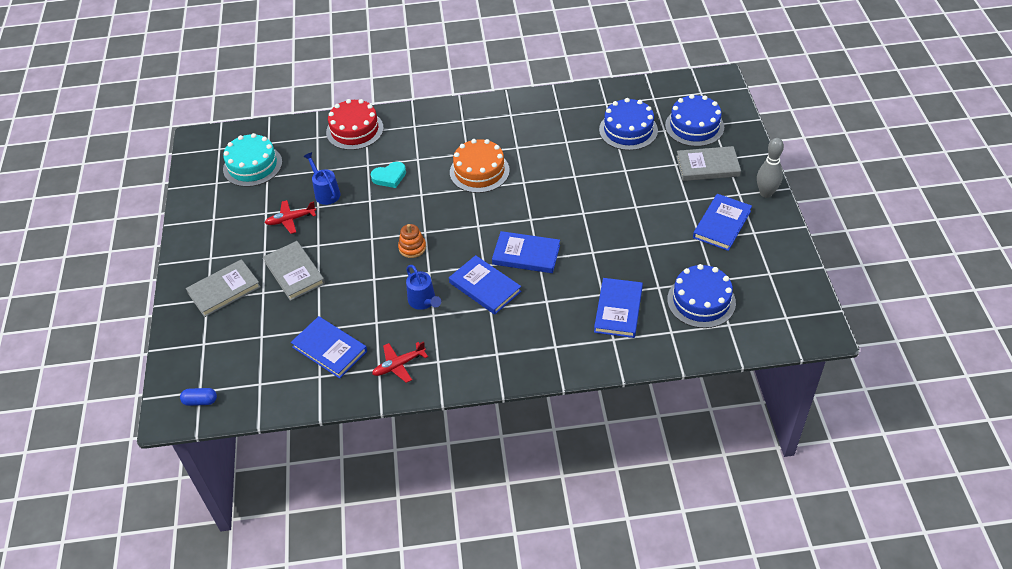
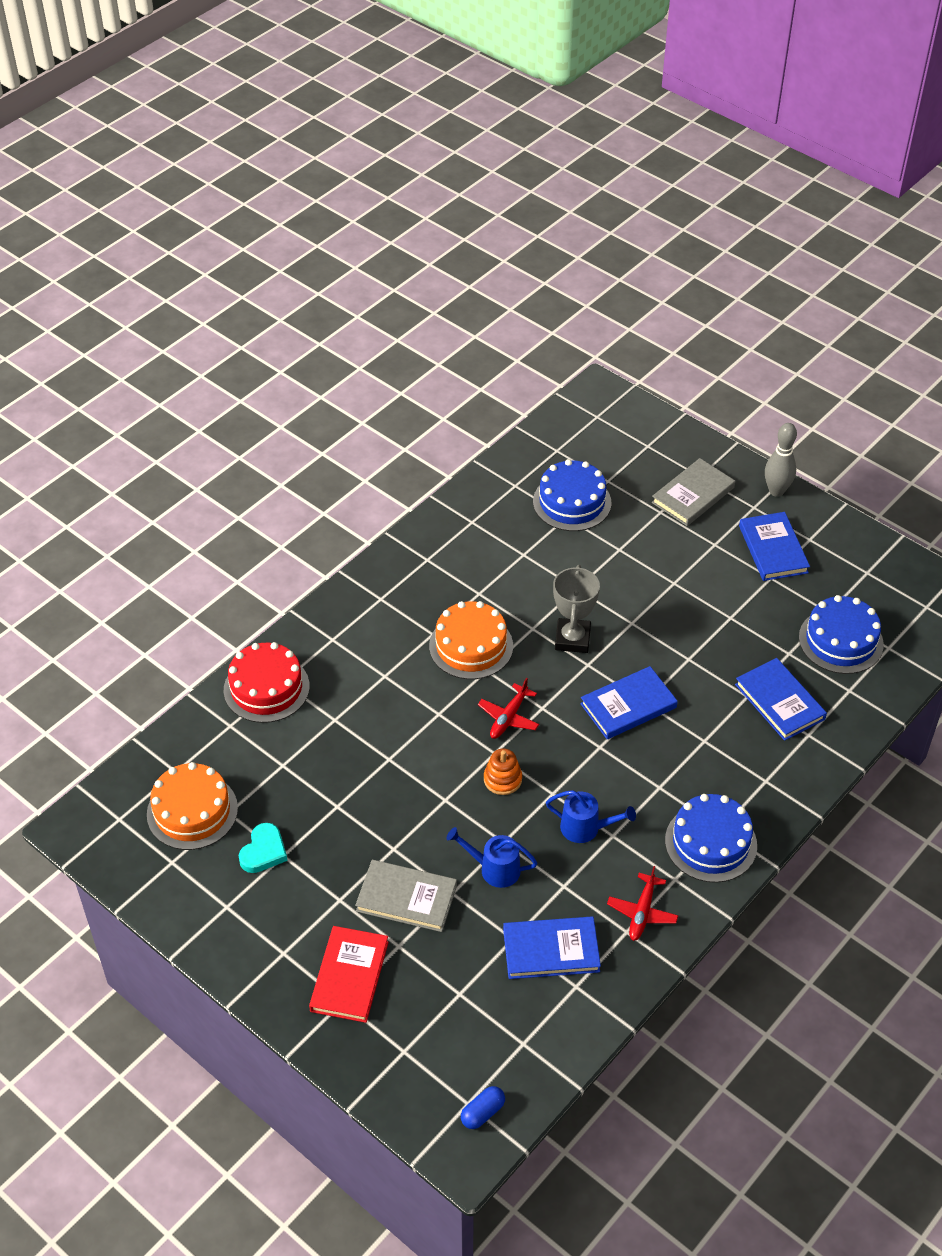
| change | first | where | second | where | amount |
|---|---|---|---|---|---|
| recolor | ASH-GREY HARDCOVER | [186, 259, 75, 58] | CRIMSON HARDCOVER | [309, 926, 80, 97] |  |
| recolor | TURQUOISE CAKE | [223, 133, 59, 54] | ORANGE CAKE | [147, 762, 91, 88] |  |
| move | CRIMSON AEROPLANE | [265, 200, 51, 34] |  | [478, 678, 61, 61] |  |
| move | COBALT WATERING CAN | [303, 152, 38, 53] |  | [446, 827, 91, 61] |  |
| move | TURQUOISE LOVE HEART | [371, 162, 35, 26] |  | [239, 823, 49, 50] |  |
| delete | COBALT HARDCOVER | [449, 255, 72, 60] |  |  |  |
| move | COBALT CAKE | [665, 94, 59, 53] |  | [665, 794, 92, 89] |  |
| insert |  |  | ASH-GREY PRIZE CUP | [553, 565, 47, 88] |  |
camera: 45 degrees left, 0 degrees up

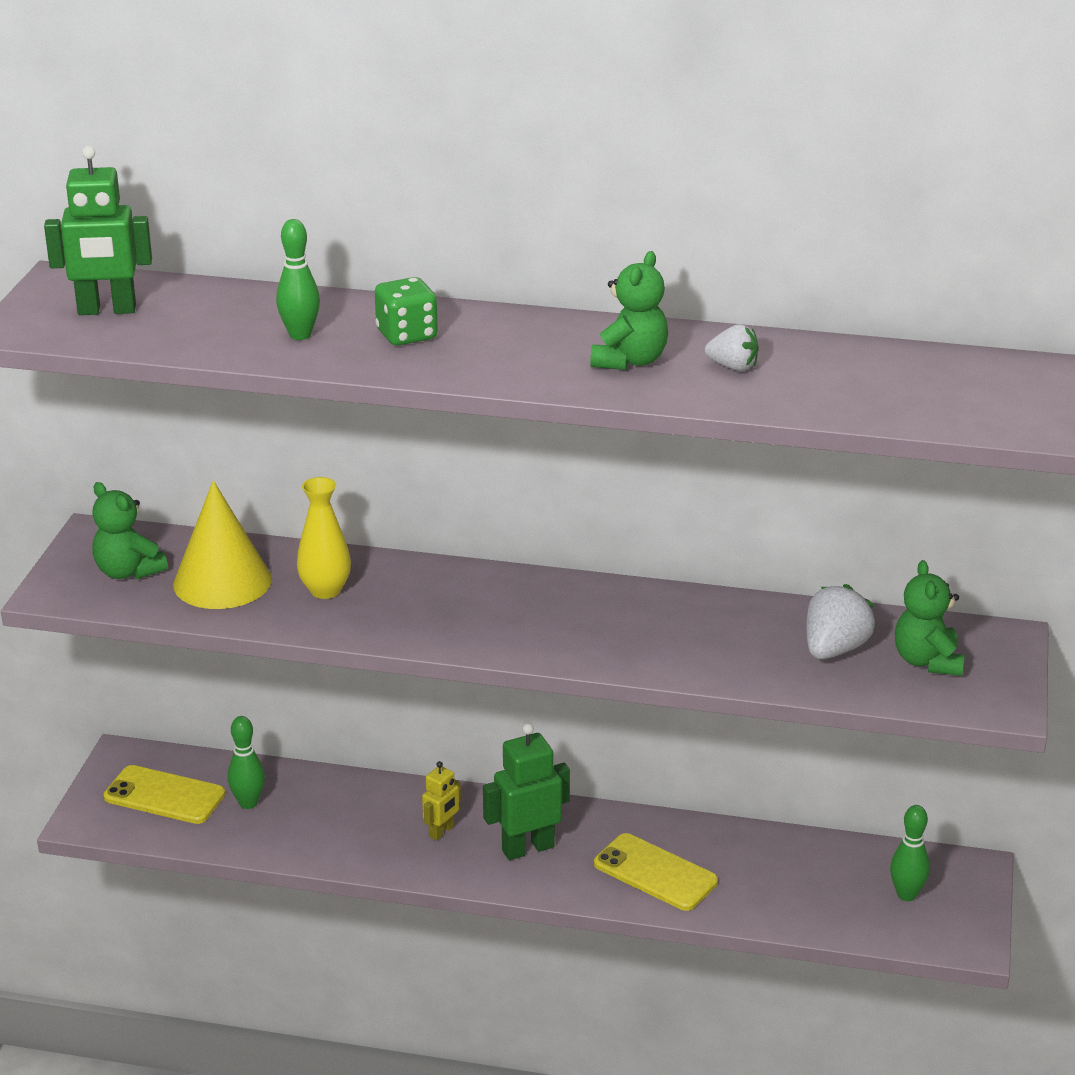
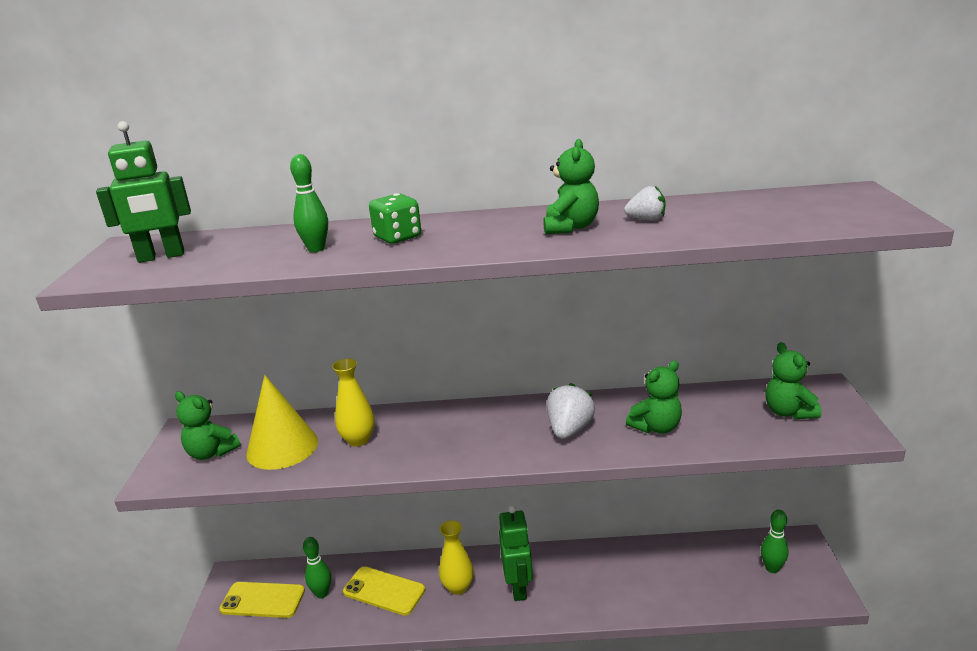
| change | first | where | second | where | amount |
|---|---|---|---|---|---|
| replace | GOLDEN TOY ROBOT | [422, 761, 39, 79] | GOLDEN FLOWER VASE | [439, 520, 35, 75] |  |
| rotate | GREEN TOY ROBOT | [483, 723, 87, 137] |  | [499, 505, 34, 96] | 120 degrees clockwise |
| move | GOLDEN SMARTPHONE | [594, 833, 124, 78] |  | [343, 566, 82, 50] |  |
| move | WHITE STRAWBERRY | [806, 584, 69, 75] |  | [547, 383, 48, 56] |  |
| insert |  |  | GREEN TEDDY | [626, 360, 56, 73] |  |
camera: 10 degrees left, 5 degrees down

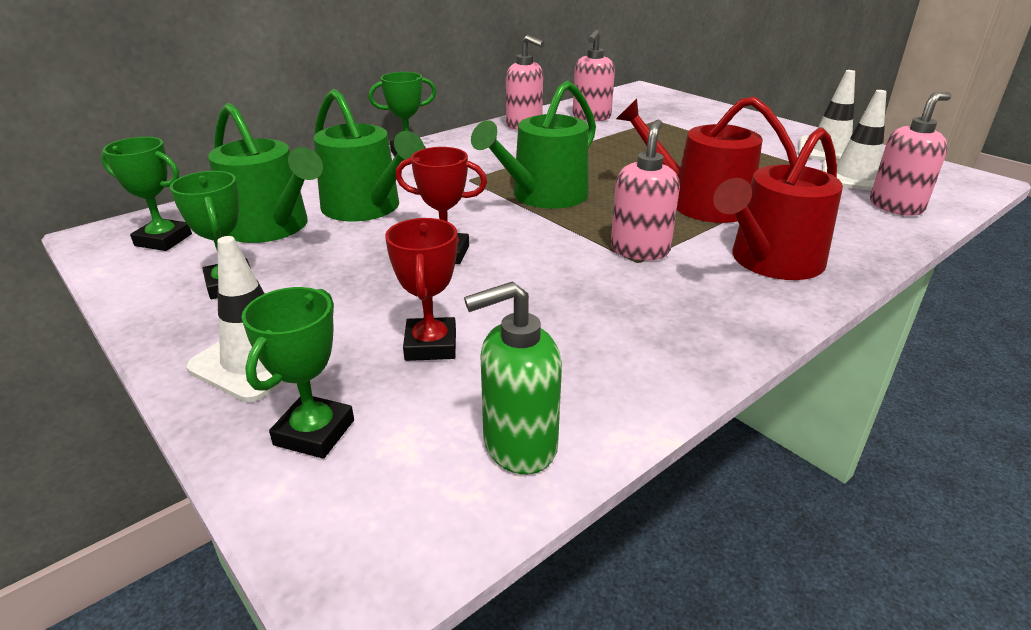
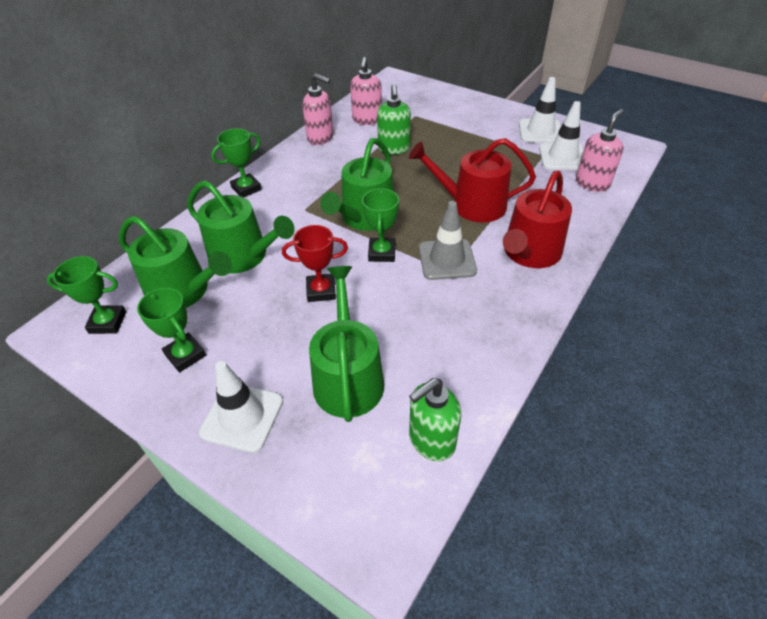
| change | first | where | second | where | amount |
|---|---|---|---|---|---|
| move | GREEN PRIZE CUP | [241, 287, 113, 172] |  | [362, 188, 37, 74] |  |
| replace | CRIMSON PRIZE CUP | [385, 218, 72, 143] | GREEN WATERING CAN | [309, 266, 75, 156] |  |
| replace | ROSY SOAP DISPENSER | [611, 120, 69, 140] | ASH-GREY SAFETY CONE | [419, 201, 58, 79] |  |
| insert |  |  | GREEN SOAP DISPENSER | [377, 84, 34, 71] |  |
camera: 15 degrees left, 15 degrees up

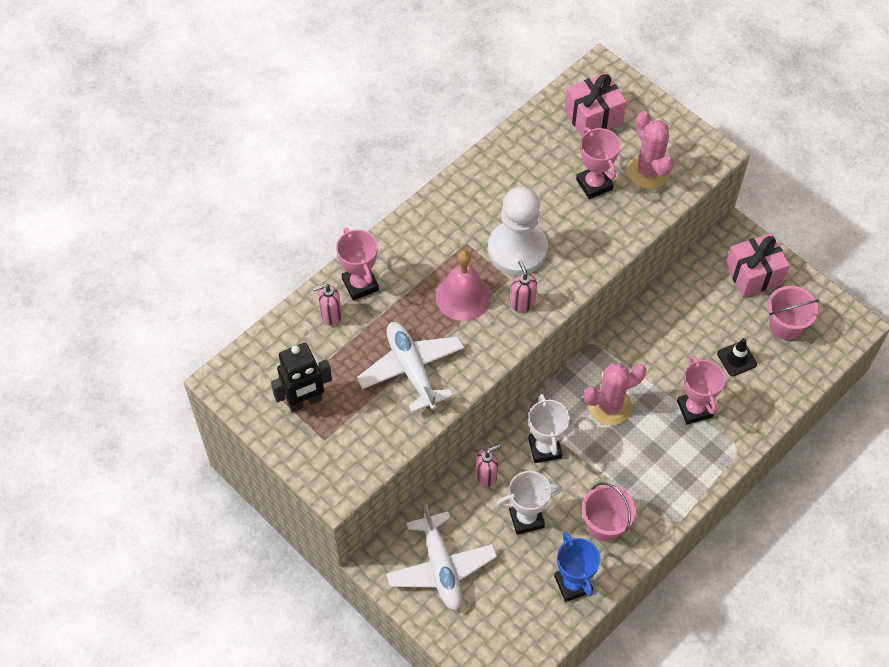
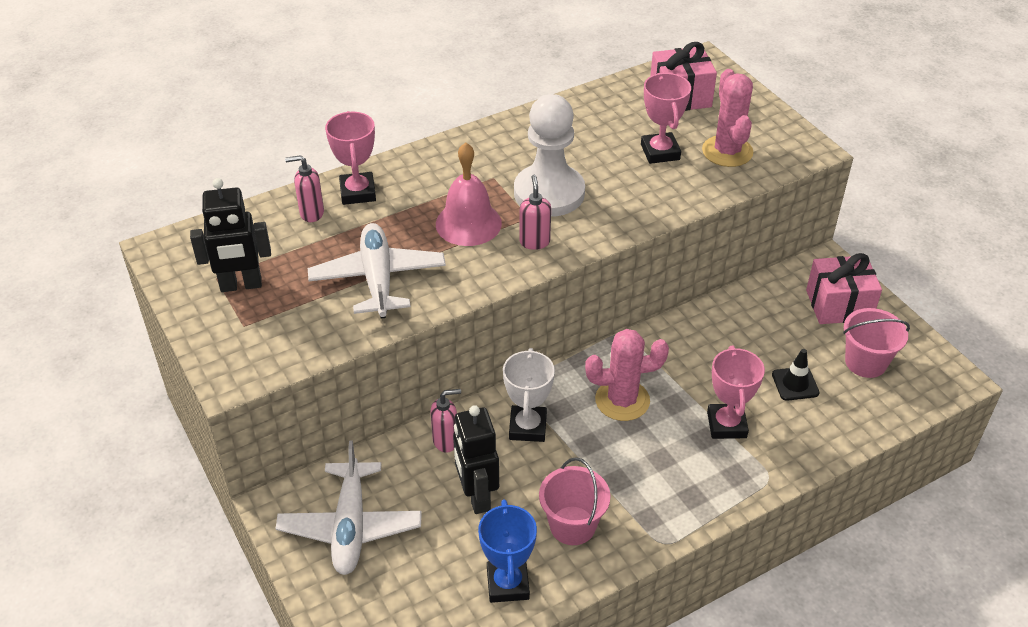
| change | first | where | second | where | amount |
|---|---|---|---|---|---|
| replace | WHITE PRIZE CUP | [496, 471, 66, 64] | JET-BLACK TOY ROBOT | [453, 405, 46, 109] |  |
camera: 15 degrees right, 15 degrees down

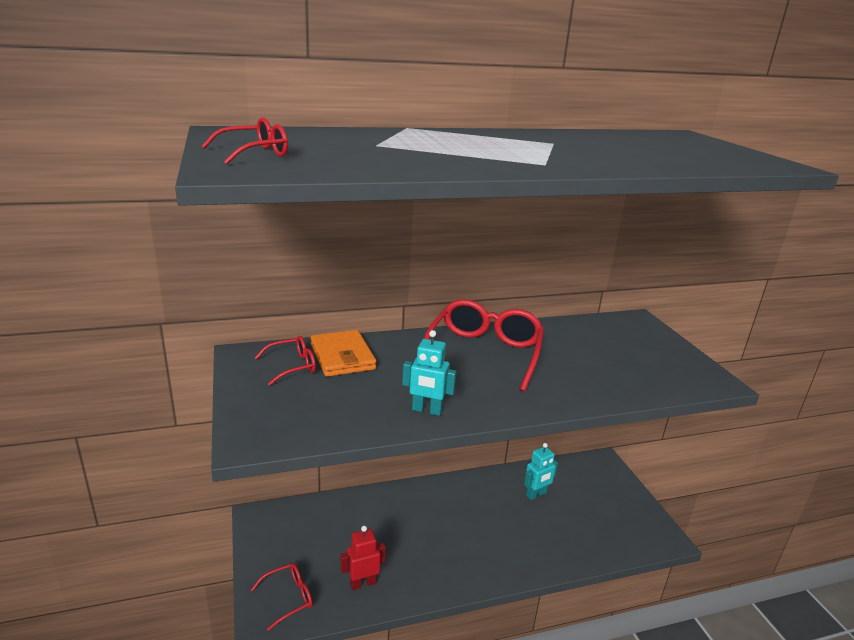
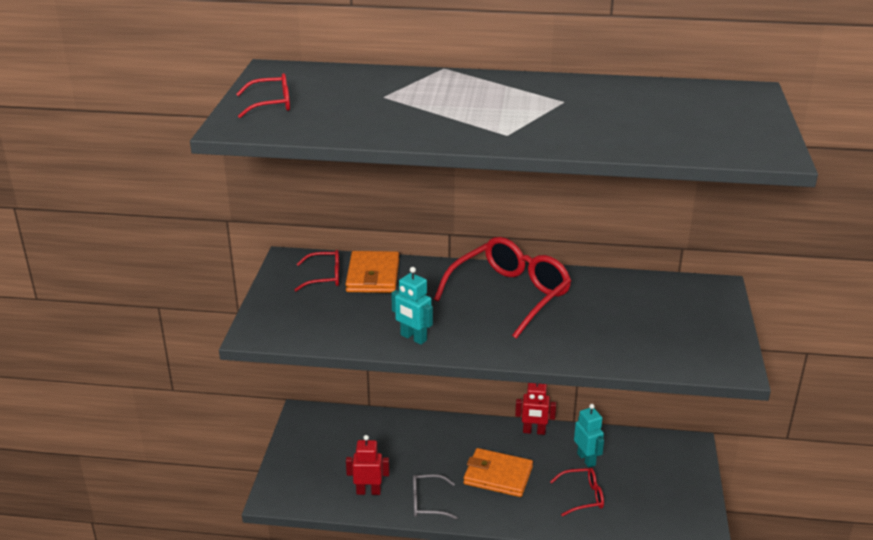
| change | first | where | second | where | amount |
|---|---|---|---|---|---|
| move | CRIMSON EYEGLASSES | [251, 563, 61, 68] |  | [550, 468, 54, 48] |  |
| rotate | TURQUOISE TOY ROBOT | [524, 443, 34, 57] |  | [574, 404, 30, 64] | 105 degrees counterclockwise |
| insert |  |  | ASH-GREY EYEGLASSES | [413, 474, 45, 45] |  |
| insert |  |  | ORANGE WALLET | [463, 448, 70, 49] |  |
| insert |  |  | CRIMSON TOY ROBOT | [515, 383, 41, 52] |  |
camera: 25 degrees right, 5 degrees up

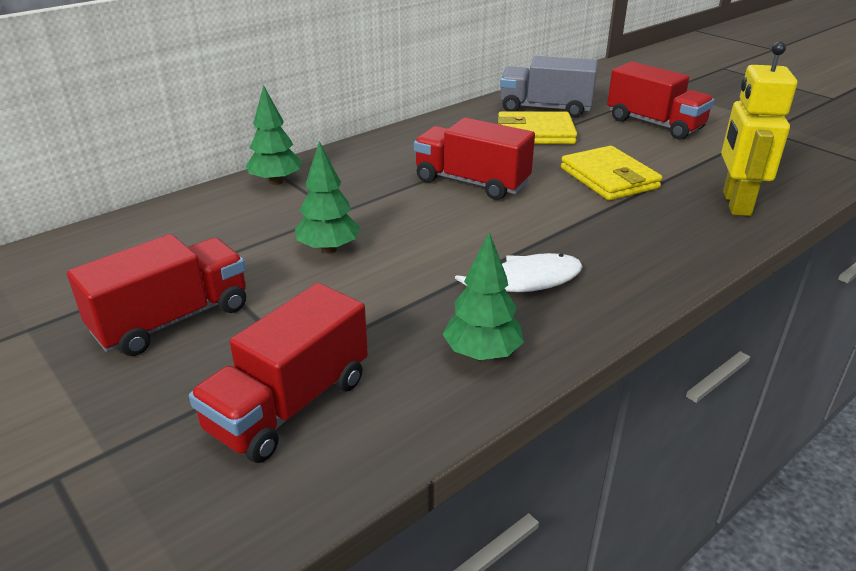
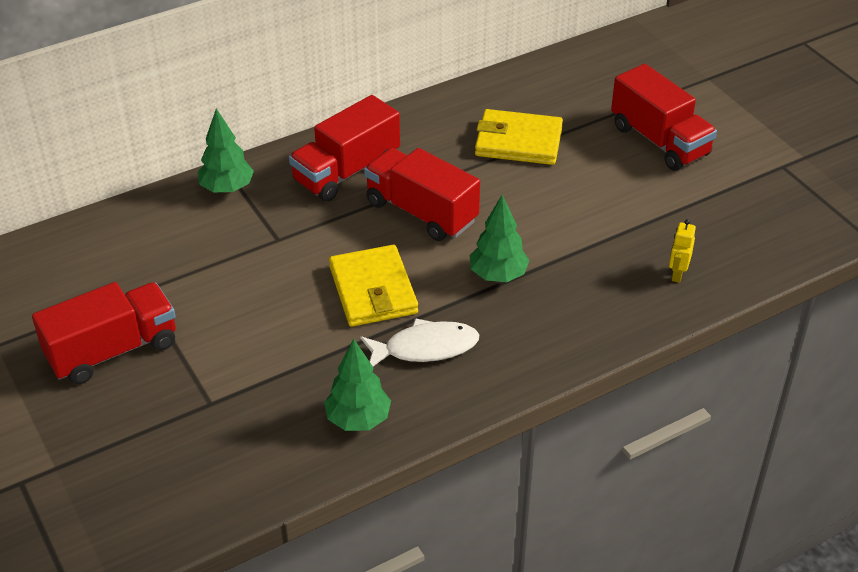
| change | first | where | second | where | amount |
|---|---|---|---|---|---|
| move | CRIMSON TOY TRUCK | [189, 283, 179, 180] |  | [289, 95, 111, 107] |  |
| move | GREEN TOY TREE | [295, 141, 66, 113] |  | [470, 194, 60, 88] |  |
| delete | ASH-GREY TOY TRUCK | [500, 56, 98, 62] |  |  |  |
| move | GOLDEN WALLET | [561, 146, 101, 54] |  | [329, 245, 89, 82] |  |
| resize | GOLDEN TOY ROBOT | [721, 41, 76, 175] |  | [669, 219, 27, 64] | x0.45 |
camera: 10 degrees right, 10 degrees up

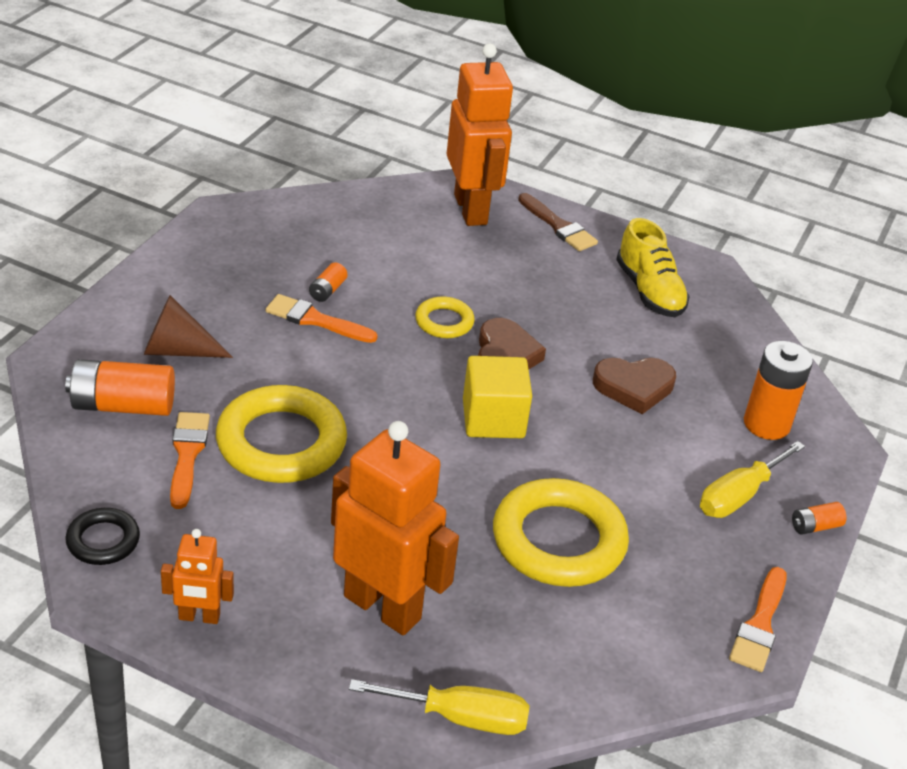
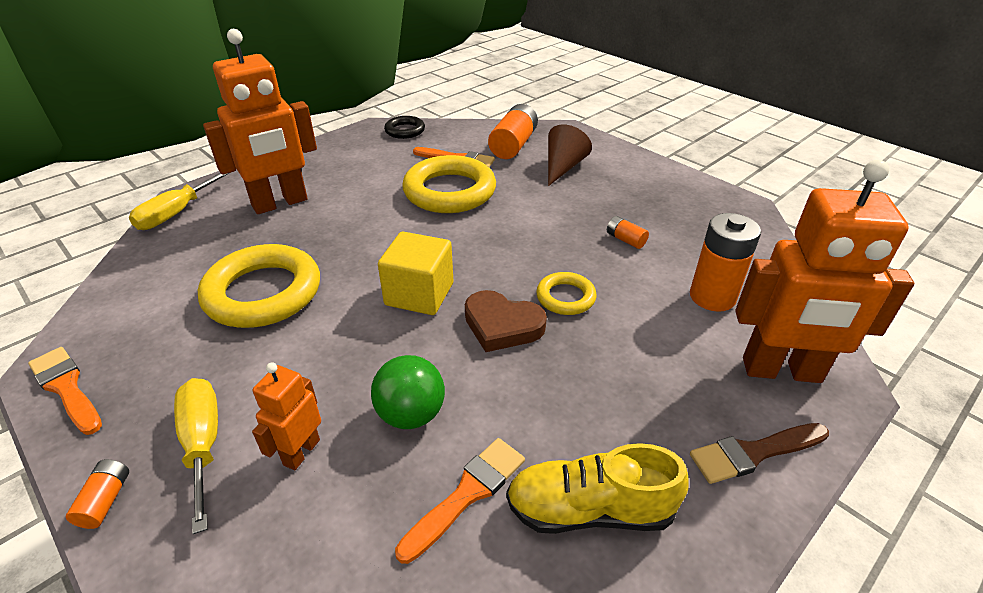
| change | first | where | second | where | amount |
|---|---|---|---|---|---|
| move | ORANGE TOY ROBOT | [161, 529, 73, 95] |  | [252, 362, 69, 108] |  |
| move | ORANGE BRUSH | [266, 294, 112, 49] |  | [395, 438, 130, 126] |  |
| replace | DARK BROWN LOVE HEART | [593, 358, 83, 56] | GREEN PLAY BALL | [371, 355, 74, 74] |  |
| move | ORANGE BATTERY | [744, 341, 69, 99] |  | [690, 213, 71, 99] |  |
camera: 115 degrees right, 0 degrees up

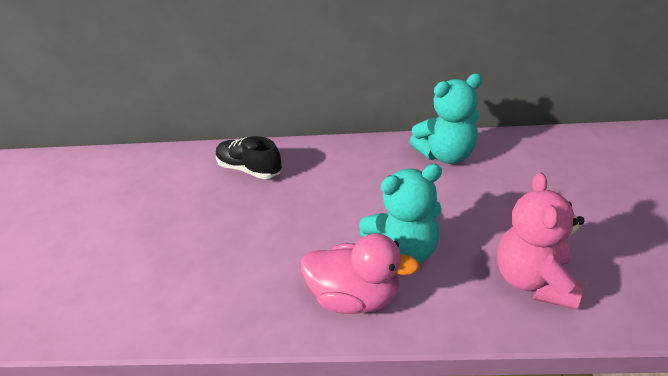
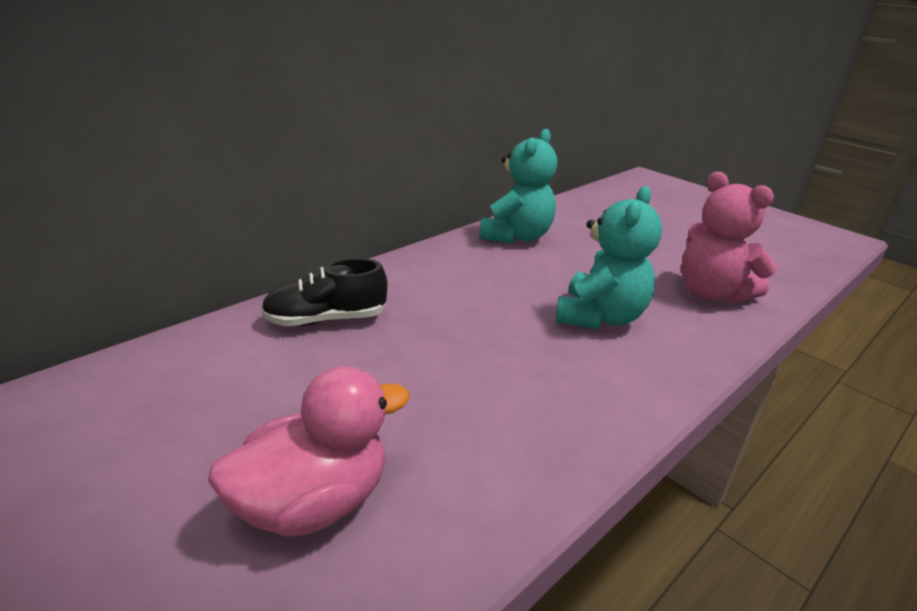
| change | first | where | second | where | amount |
|---|---|---|---|---|---|
| move | ROSY DUCK | [301, 234, 119, 80] |  | [208, 366, 202, 171] |  |
camera: 50 degrees left, 10 degrees down

